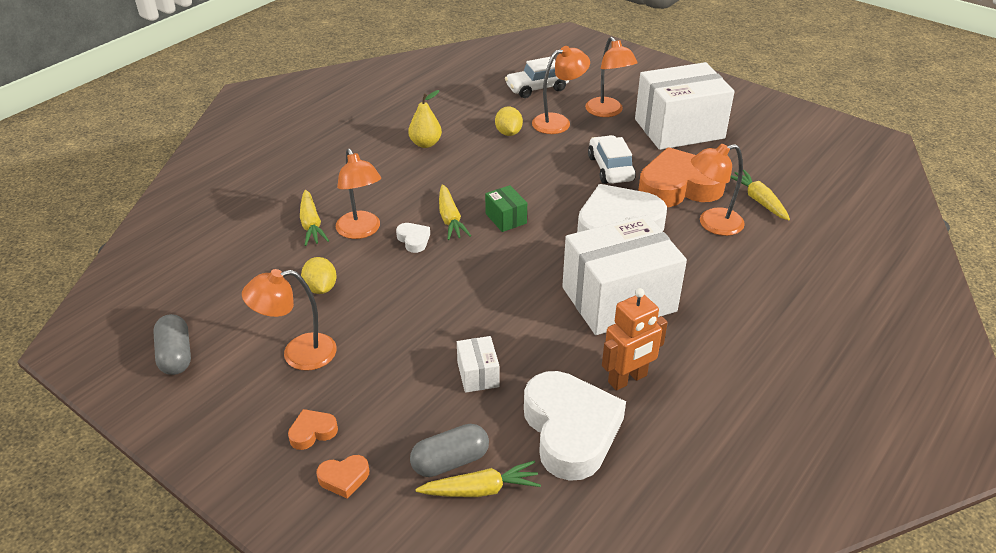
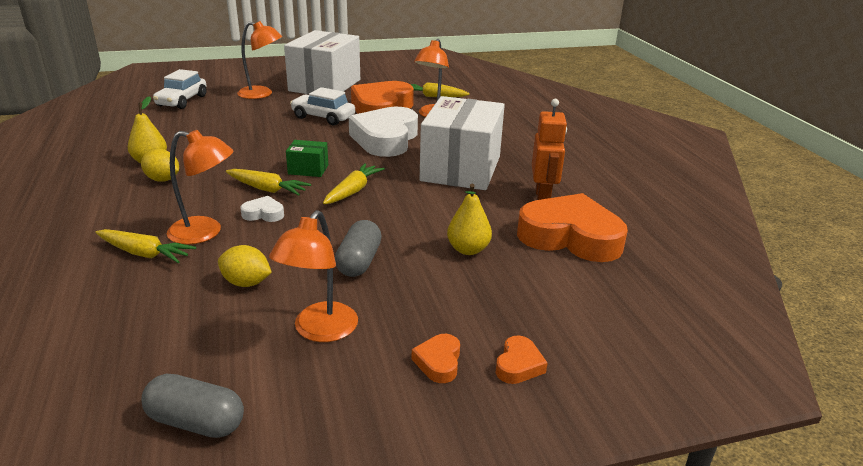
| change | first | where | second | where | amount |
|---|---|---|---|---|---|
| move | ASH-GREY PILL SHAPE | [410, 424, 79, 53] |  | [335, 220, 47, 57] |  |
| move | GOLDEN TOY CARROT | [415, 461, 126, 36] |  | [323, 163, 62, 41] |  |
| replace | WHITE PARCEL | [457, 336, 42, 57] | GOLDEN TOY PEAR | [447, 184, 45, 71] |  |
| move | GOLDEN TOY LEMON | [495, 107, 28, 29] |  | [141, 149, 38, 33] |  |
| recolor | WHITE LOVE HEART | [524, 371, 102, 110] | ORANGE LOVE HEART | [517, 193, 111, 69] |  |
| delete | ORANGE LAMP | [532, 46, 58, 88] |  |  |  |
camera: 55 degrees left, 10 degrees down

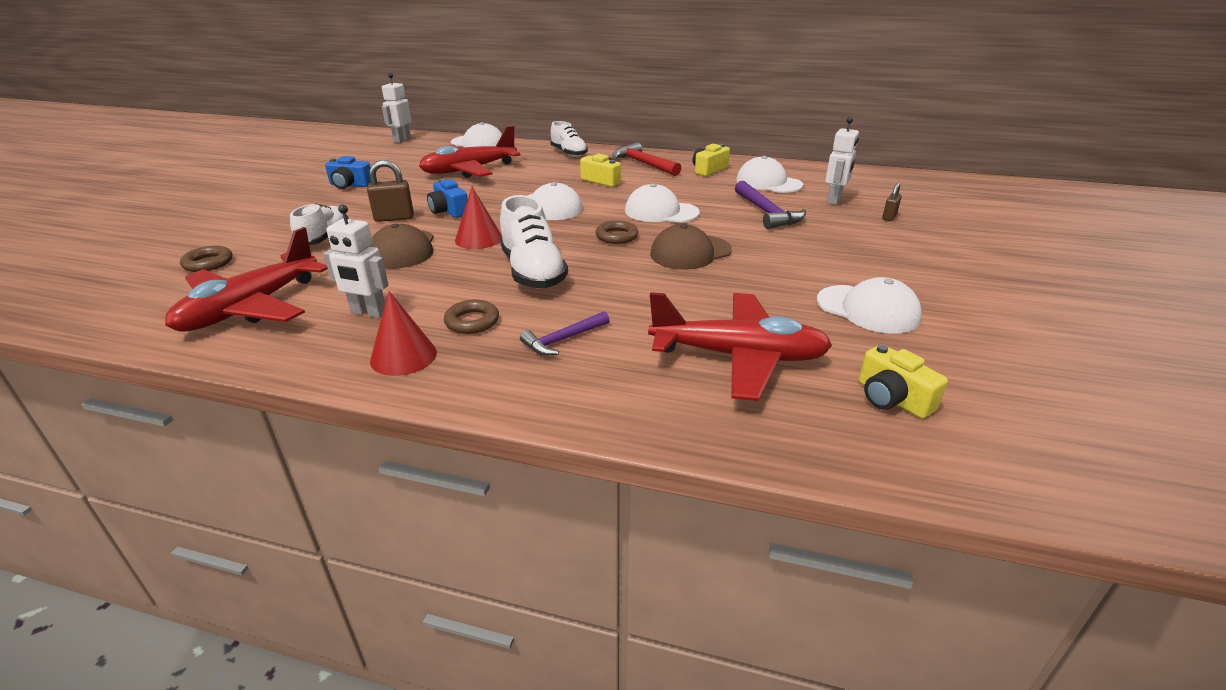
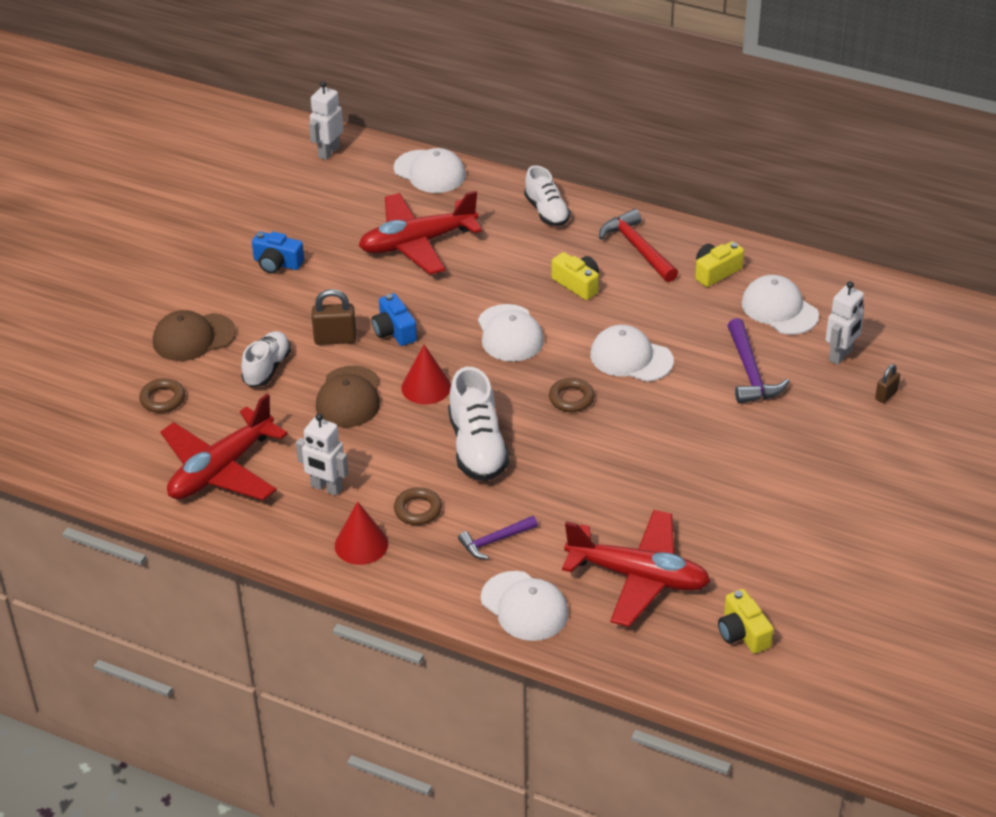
| change | first | where | second | where | amount |
|---|---|---|---|---|---|
| move | DARK BROWN CAP | [650, 224, 82, 46] |  | [153, 310, 83, 51] |  |
| move | WHITE CAP | [817, 277, 105, 57] |  | [481, 571, 88, 70] |  |
camera: 10 degrees right, 10 degrees up

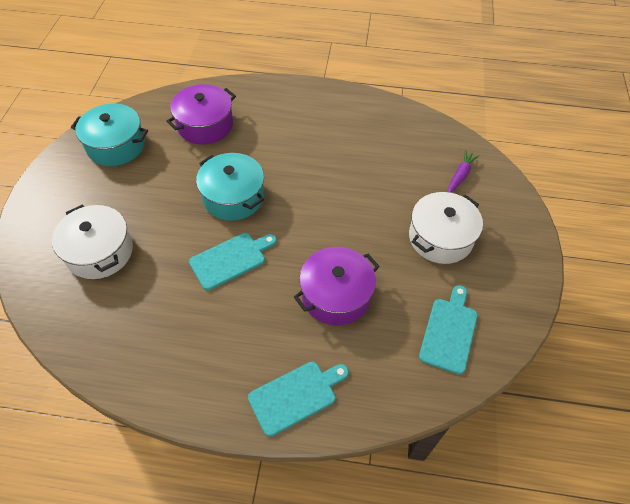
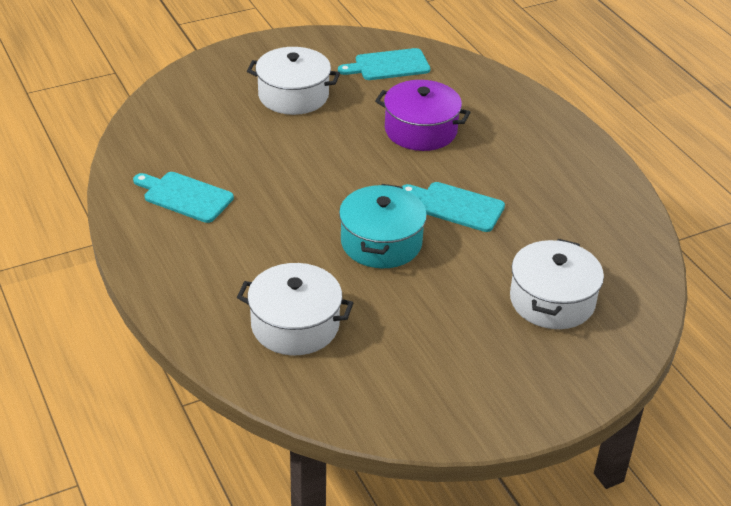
| change | first | where | second | where | amount |
|---|---|---|---|---|---|
| delete | TURQUOISE POT | [71, 104, 77, 62] |  |  |  |
| recolor | VIOLET POT | [166, 84, 70, 61] | WHITE POT | [237, 263, 116, 92] |  |
| move | TURQUOISE BREAD BOARD | [248, 362, 101, 75] |  | [133, 172, 101, 51] |  |
| delete | VIOLET TOY CARROT | [448, 150, 31, 43] |  |  |  |
camera: 125 degrees left, 15 degrees down

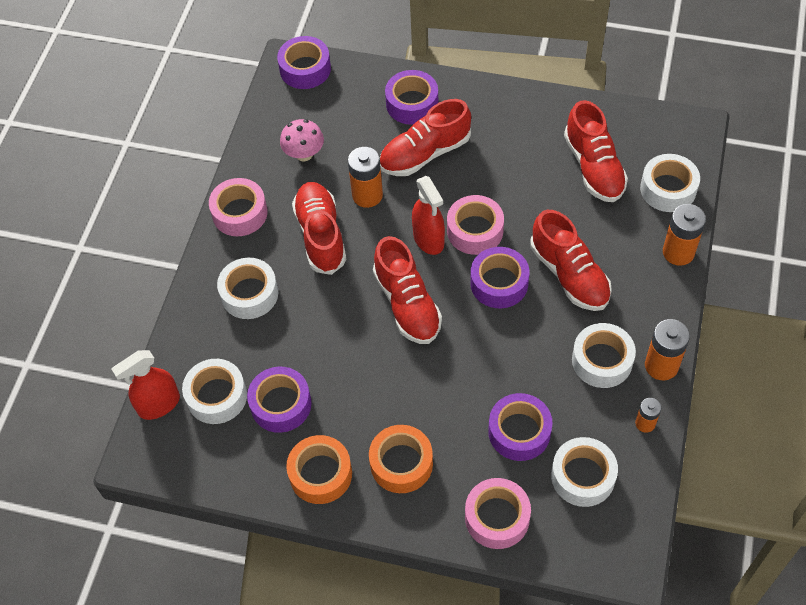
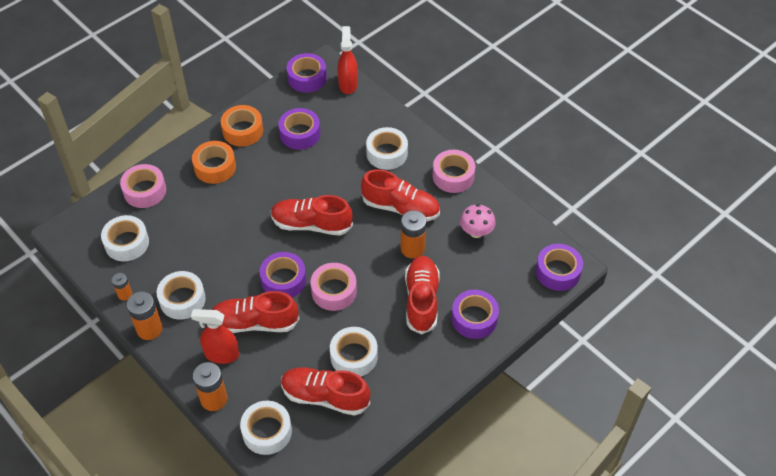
| change | first | where | second | where | amount |
|---|---|---|---|---|---|
| move | WHITE STICKY TAPE | [182, 359, 65, 65] |  | [330, 327, 48, 49] |  |
| move | CRIMSON SPRAY BOTTLE | [412, 176, 33, 79] |  | [191, 309, 48, 55] |  |
| move | VIOLET STICKY TAPE | [488, 393, 64, 68] |  | [287, 53, 40, 40] |  |
camera: 120 degrees right, 5 degrees down

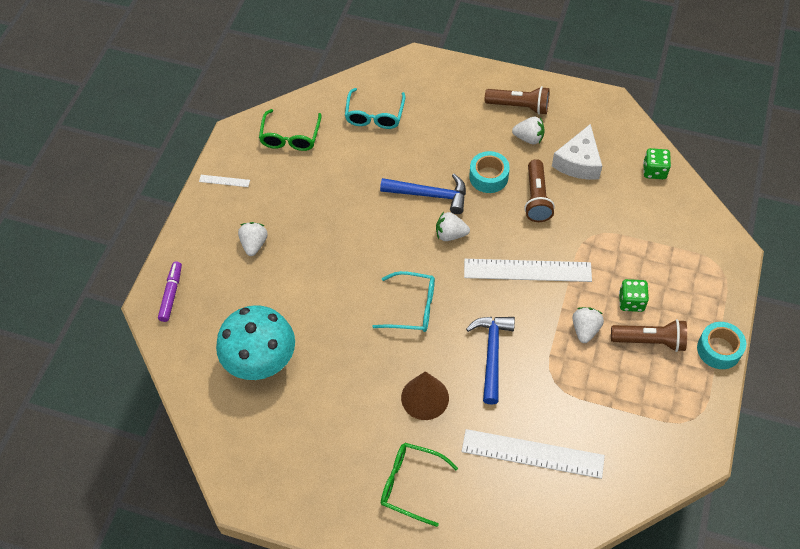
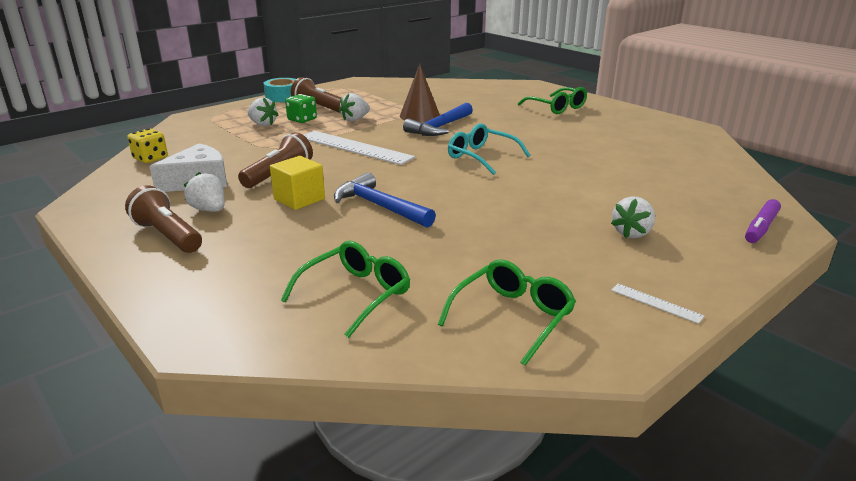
| change | first | where | second | where | amount |
|---|---|---|---|---|---|
| delete | TURQUOISE TOADSTOOL | [216, 305, 79, 75] |  |  |  |
| recolor | TURQUOISE EYEGLASSES | [345, 88, 61, 41] | GREEN EYEGLASSES | [281, 241, 129, 97] |  |
| move | DARK BROWN CONE SHAPE | [401, 371, 48, 49] |  | [400, 64, 40, 58] |  |
| move | WHITE STRAWBERRY | [436, 212, 34, 29] |  | [248, 97, 30, 29] |  |
| delete | WHITE STRAIGHTEDGE | [462, 429, 143, 50] |  |  |  |
| replace | TURQUOISE STICKY TAPE | [469, 151, 41, 42] | GOLDEN CUBE | [270, 156, 55, 54] |  |
| recolor | GREEN DICE | [643, 148, 28, 31] | GOLDEN DICE | [128, 128, 40, 35] |  |
camera: 150 degrees left, 30 degrees down

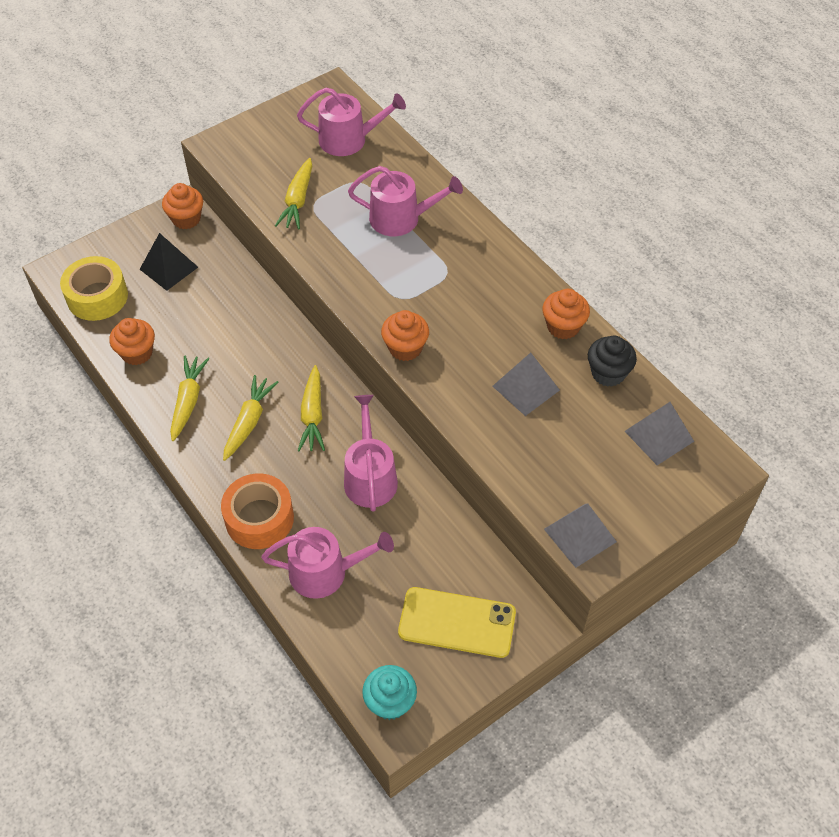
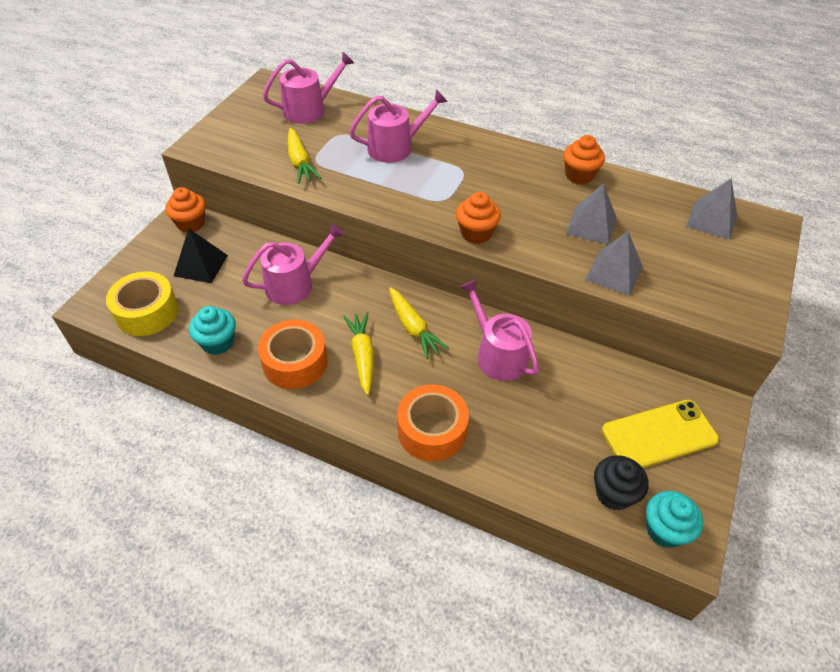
| change | first | where | second | where | amount |
|---|---|---|---|---|---|
| recolor | ORANGE CUPCAKE | [109, 318, 46, 47] | TURQUOISE CUPCAKE | [189, 306, 47, 49] |  |
| replace | GOLDEN TOY CARROT | [170, 356, 39, 85] | ORANGE STICKY TAPE | [258, 319, 70, 70] |  |
| move | ROSY WATERING CAN | [261, 527, 133, 72] |  | [242, 223, 103, 82] |  |
| move | ASH-GREY PYRAMID SHAPE | [544, 503, 73, 65] |  | [585, 231, 58, 65] |  |
| move | JET-BLACK CUPCAKE | [588, 336, 49, 51] |  | [594, 455, 54, 55] |  |
camera: 30 degrees left, 5 degrees down

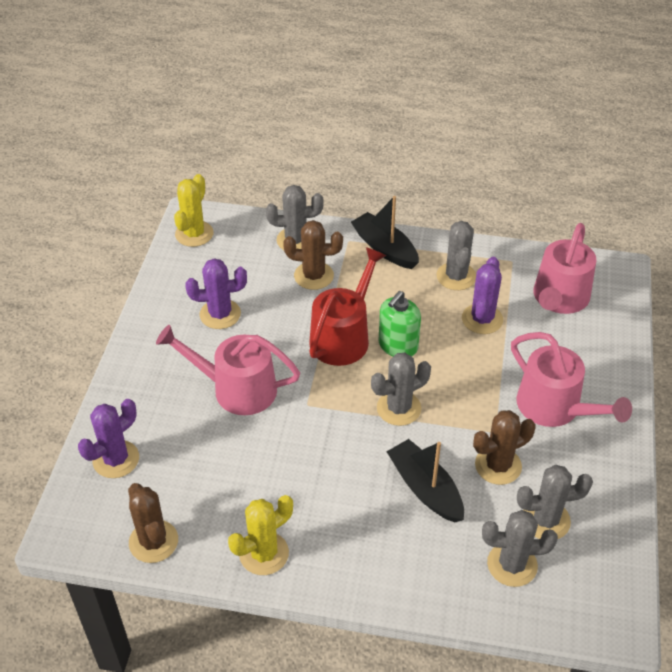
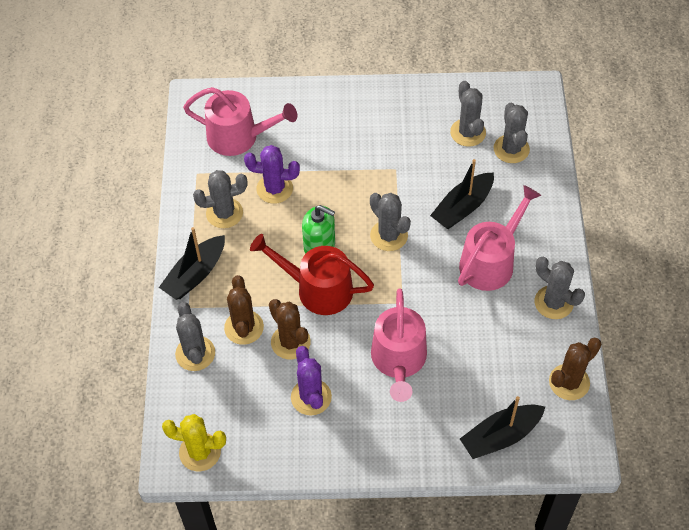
| change | first | where | second | where | amount |
|---|---|---|---|---|---|
| replace | VIOLET CACTUS | [78, 399, 61, 79] | JET-BLACK TOY BOAT | [460, 396, 85, 63] |  |
| recolor | GOLDEN CACTUS | [228, 495, 65, 80] | ASH-GREY CACTUS | [535, 257, 50, 62] |  |
| move | DARK BROWN CACTUS | [473, 410, 63, 75] |  | [269, 299, 42, 61] |  |
| move | ROSY WATERING CAN | [511, 332, 121, 95] |  | [458, 185, 83, 106] |  |
camera: 100 degrees left, 10 degrees up

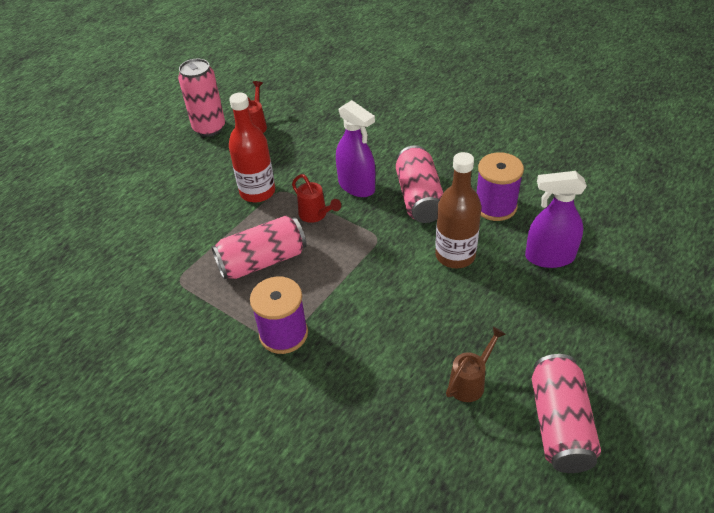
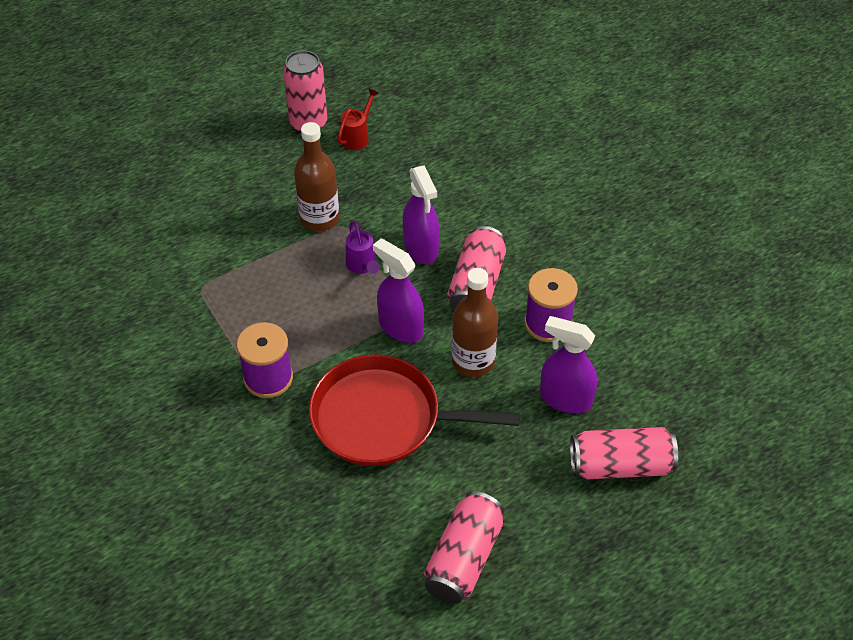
| change | first | where | second | where | amount |
|---|---|---|---|---|---|
| move | ROSY CAN | [211, 216, 95, 64] |  | [570, 427, 108, 52] |  |
| recolor | CRIMSON DRINK BOTTLE | [229, 92, 46, 110] | DARK BROWN DRINK BOTTLE | [294, 122, 45, 109] |  |
| recolor | CRIMSON WATERING CAN | [292, 174, 49, 49] | VIOLET WATERING CAN | [346, 221, 34, 53] |  |
| delete | DARK BROWN WATERING CAN | [446, 327, 60, 75] |  |  |  |
| insert |  |  | CRIMSON SKILLET | [309, 355, 211, 111] |  |
| insert |  |  | VIOLET SPRAY BOTTLE | [373, 238, 51, 105] |  |
camera: 20 degrees right, 5 degrees up

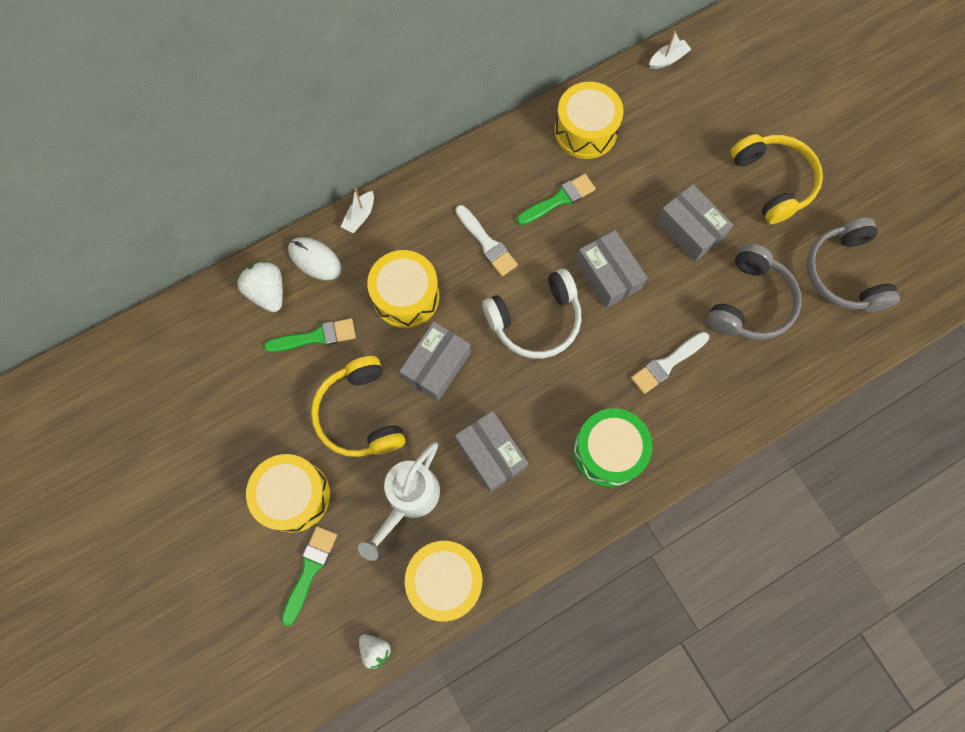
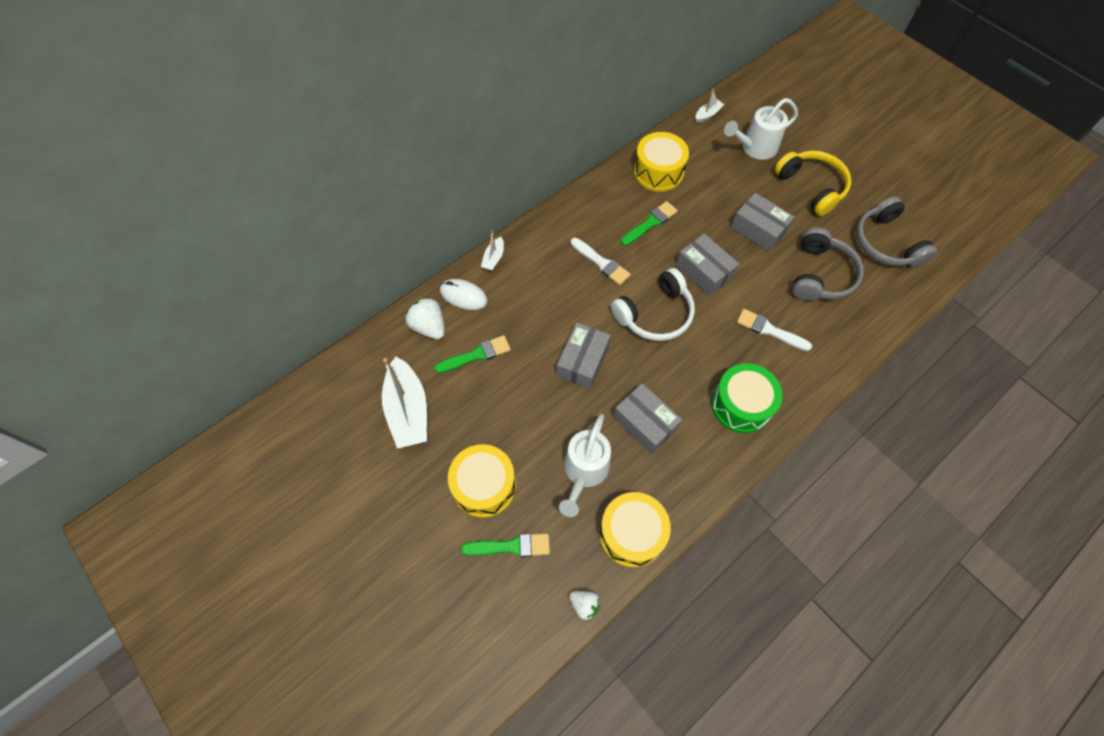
| change | first | where | second | where | amount |
|---|---|---|---|---|---|
| rotate | GREEN BRUSH | [281, 526, 56, 100] |  | [461, 533, 89, 24] | 75 degrees clockwise |
| delete | GOLDEN OVER-EAR HEADPHONES | [311, 356, 95, 101] |  |  |  |
| delete | GOLDEN DRUM | [367, 250, 73, 78] |  |  |  |
| rotate | WHITE BRUSH | [631, 332, 78, 62] |  | [737, 309, 75, 42] | 75 degrees clockwise |
| insert |  |  | WHITE TOY BOAT | [382, 357, 45, 92] |  |
| insert |  |  | WHITE WATERING CAN | [724, 98, 74, 62] |  |
camera: 10 degrees left, 10 degrees down

